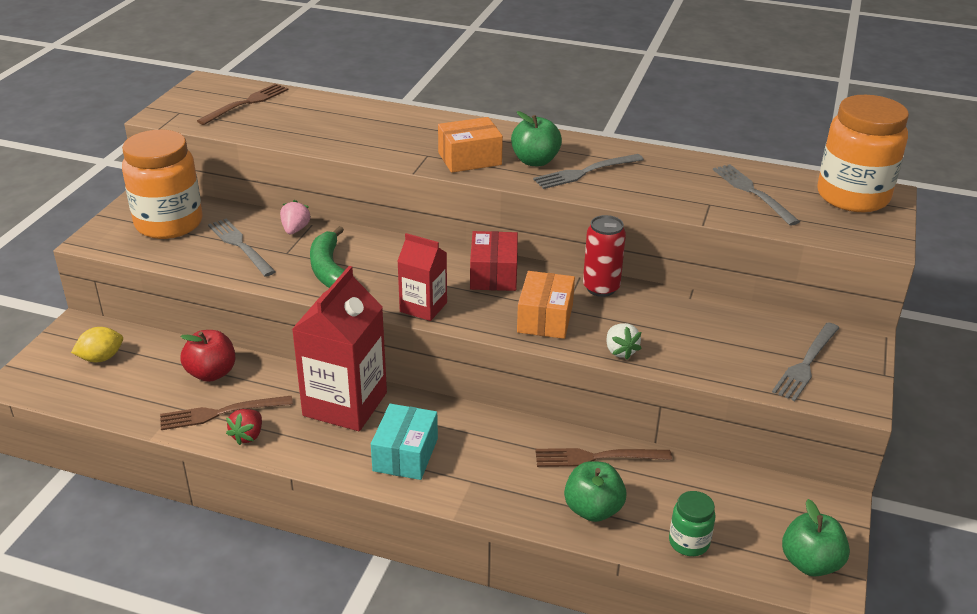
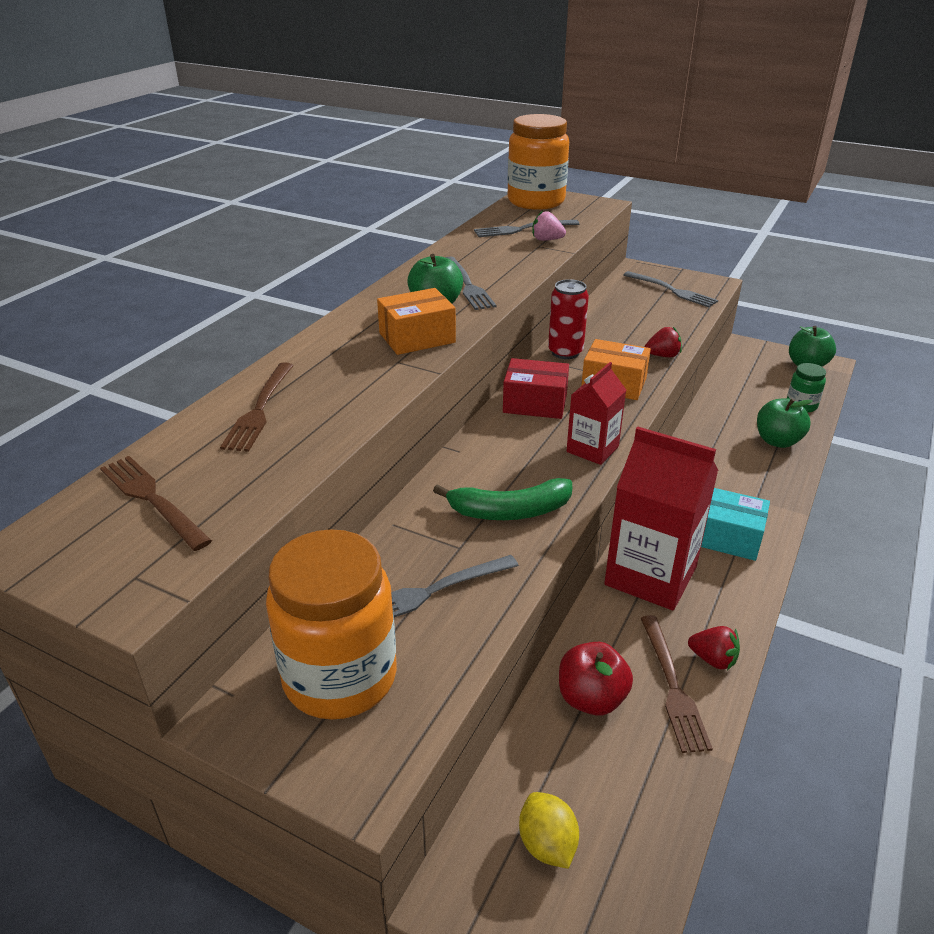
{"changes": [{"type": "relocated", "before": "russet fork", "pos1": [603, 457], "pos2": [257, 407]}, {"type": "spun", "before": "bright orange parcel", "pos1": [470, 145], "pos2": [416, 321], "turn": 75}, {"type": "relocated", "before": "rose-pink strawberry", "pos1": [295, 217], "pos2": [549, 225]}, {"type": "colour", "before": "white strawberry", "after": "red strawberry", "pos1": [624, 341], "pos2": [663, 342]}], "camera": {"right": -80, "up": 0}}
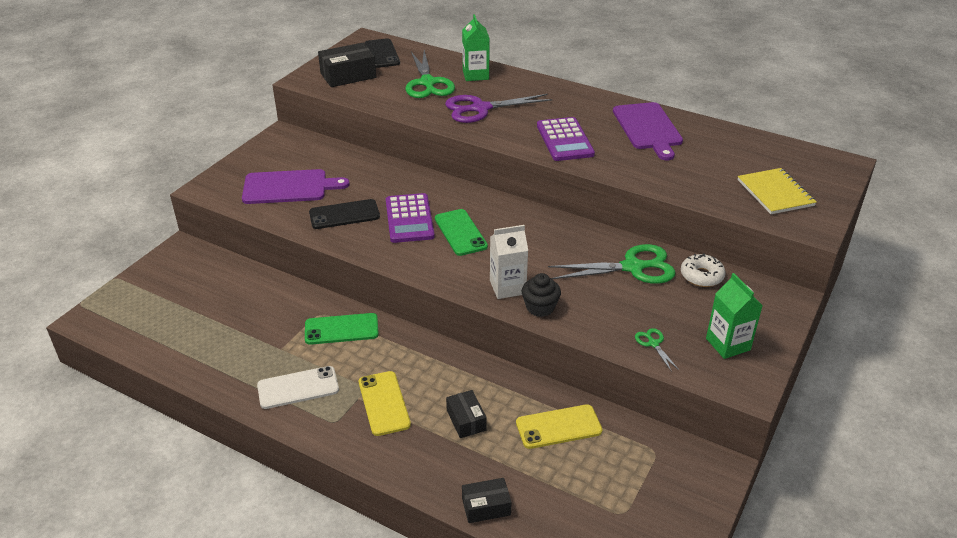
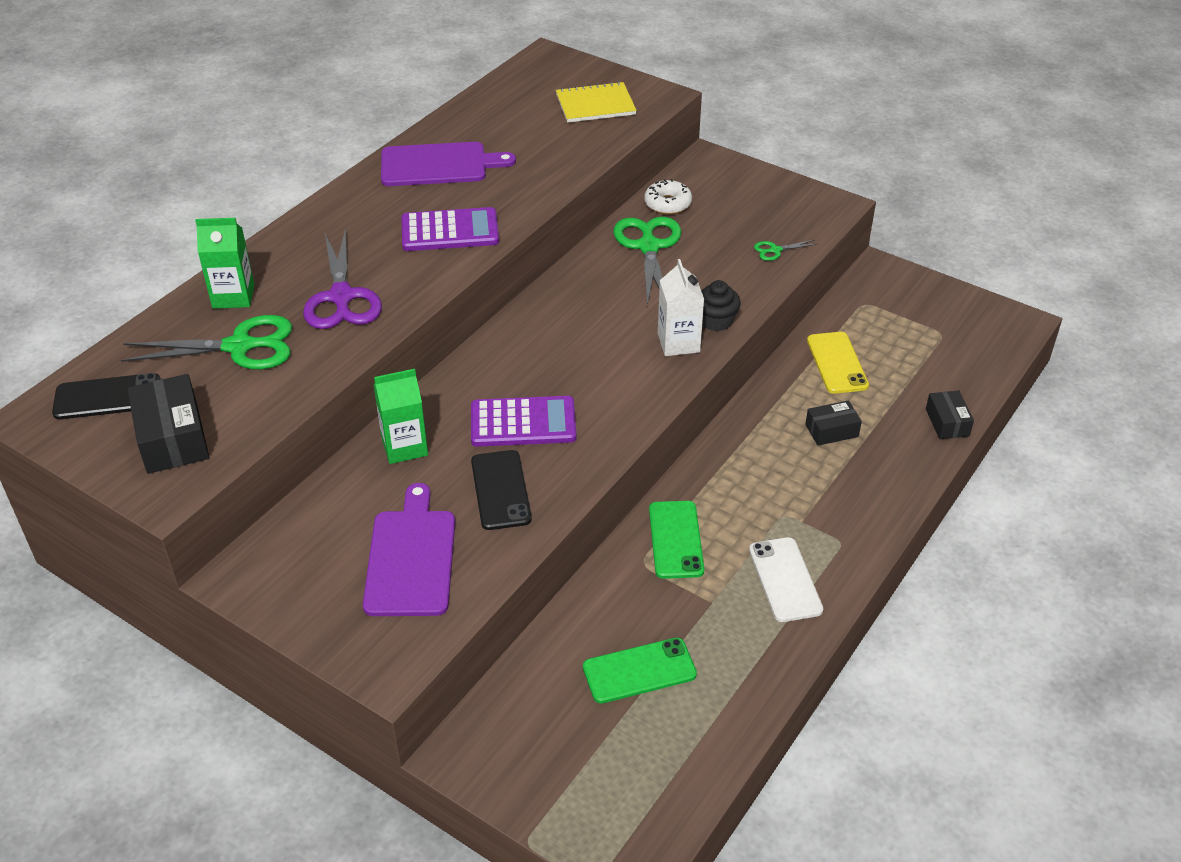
{"changes": [{"type": "relocated", "before": "leaf-green milk carton", "pos1": [734, 316], "pos2": [400, 416]}, {"type": "relocated", "before": "leaf-green phone", "pos1": [461, 232], "pos2": [640, 670]}, {"type": "missing", "before": "bright yellow phone", "pos1": [385, 403]}], "camera": {"right": -85, "up": 5}}
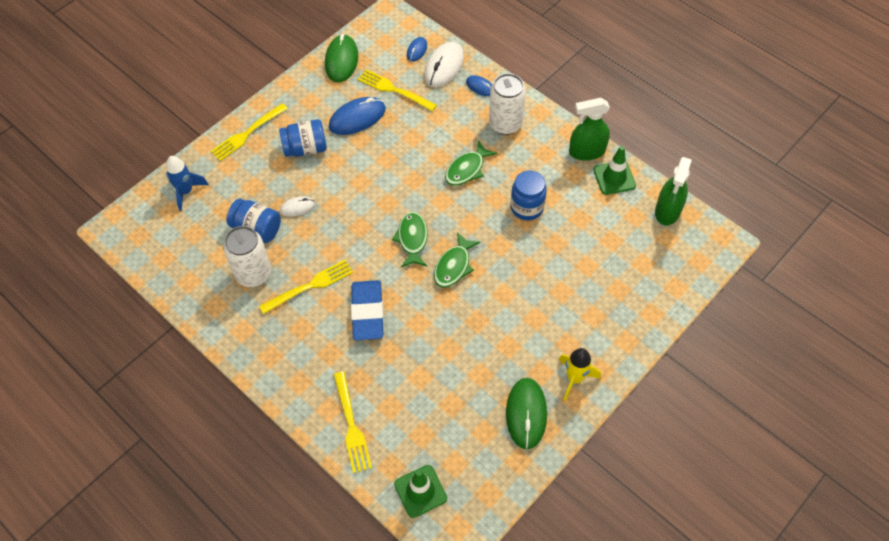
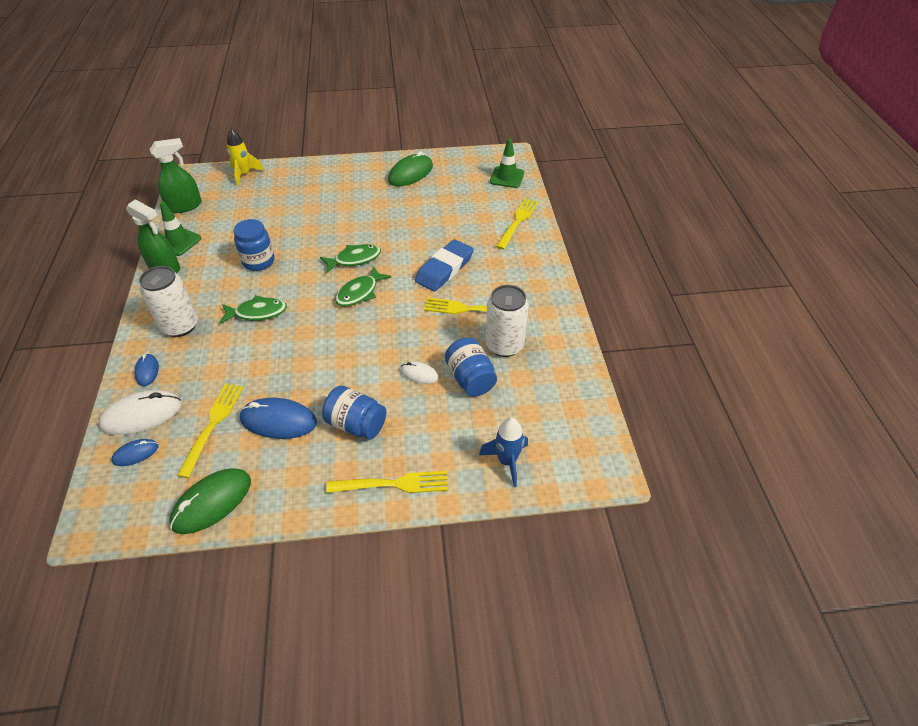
{"changes": [{"type": "spun", "before": "bright yellow fork", "pos1": [397, 90], "pos2": [210, 430], "turn": -150}, {"type": "relocated", "before": "bright yellow toy rocket", "pos1": [580, 374], "pos2": [245, 157]}], "camera": {"right": -140, "up": -10}}
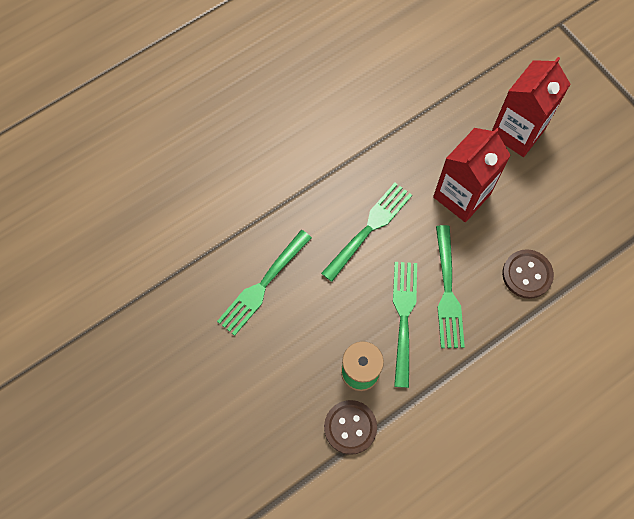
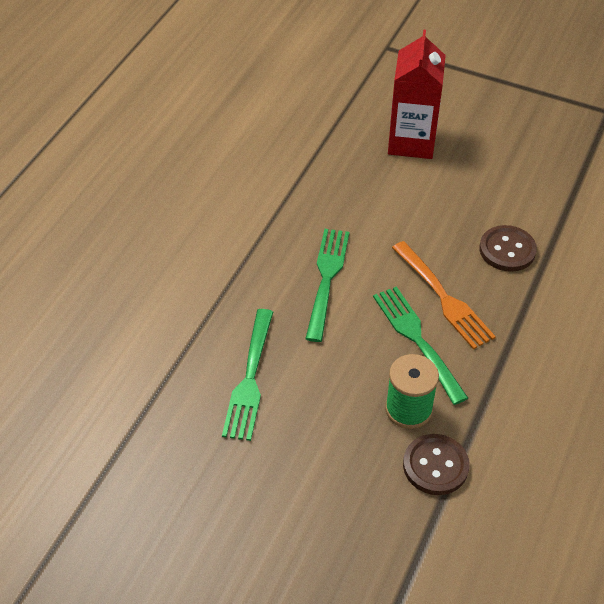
{"changes": [{"type": "colour", "before": "leaf-green fork", "after": "bright orange fork", "pos1": [450, 286], "pos2": [444, 295]}, {"type": "missing", "before": "red milk carton", "pos1": [472, 175]}], "camera": {"right": -30, "up": -20}}
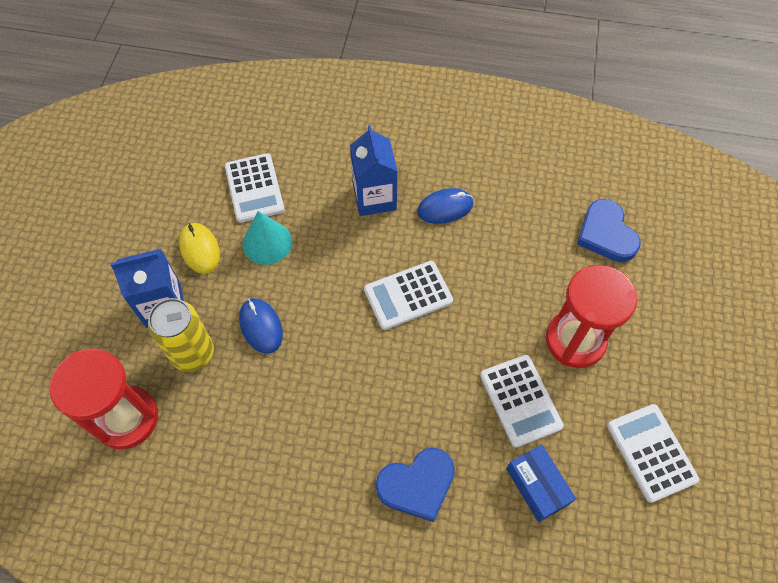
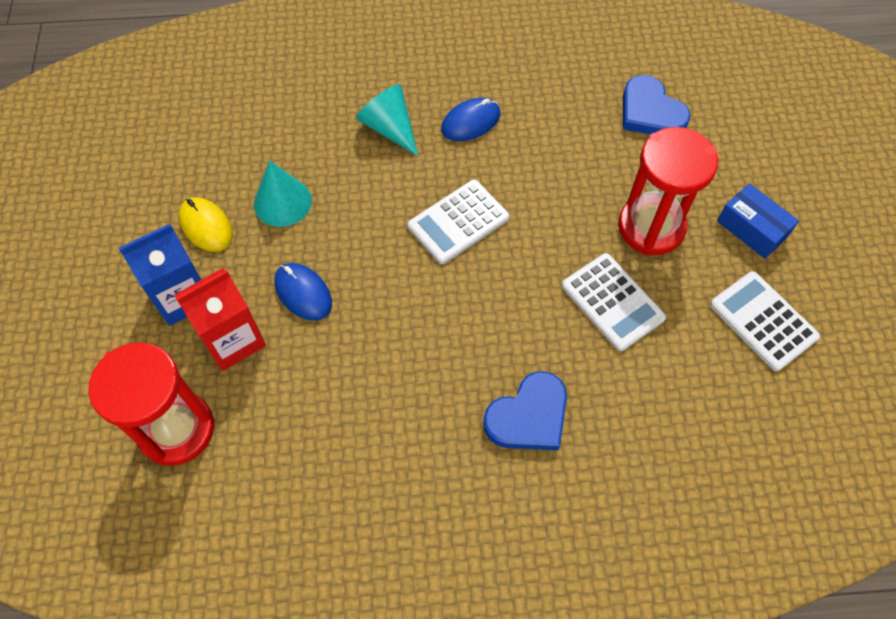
{"changes": [{"type": "exchanged", "before": "bright yellow soda can", "after": "red milk carton", "pos1": [181, 335], "pos2": [220, 319]}, {"type": "exchanged", "before": "royal blue milk carton", "after": "teal cone", "pos1": [373, 170], "pos2": [387, 120]}, {"type": "relocated", "before": "royal blue parcel", "pos1": [541, 483], "pos2": [758, 221]}, {"type": "missing", "before": "white adding machine", "pos1": [255, 188]}], "camera": {"right": -15, "up": 0}}
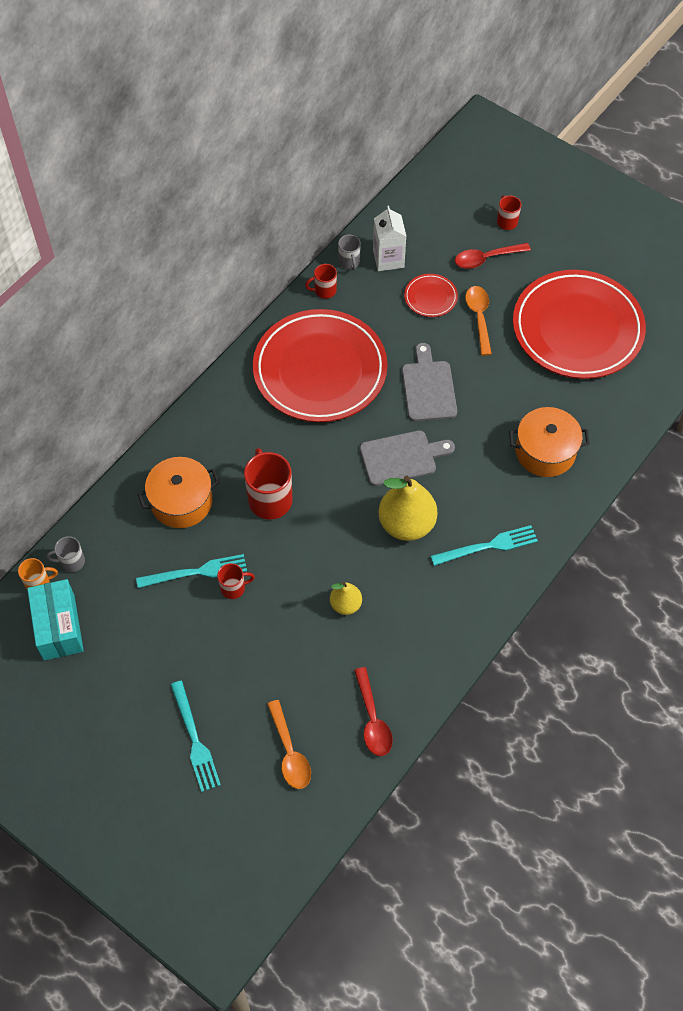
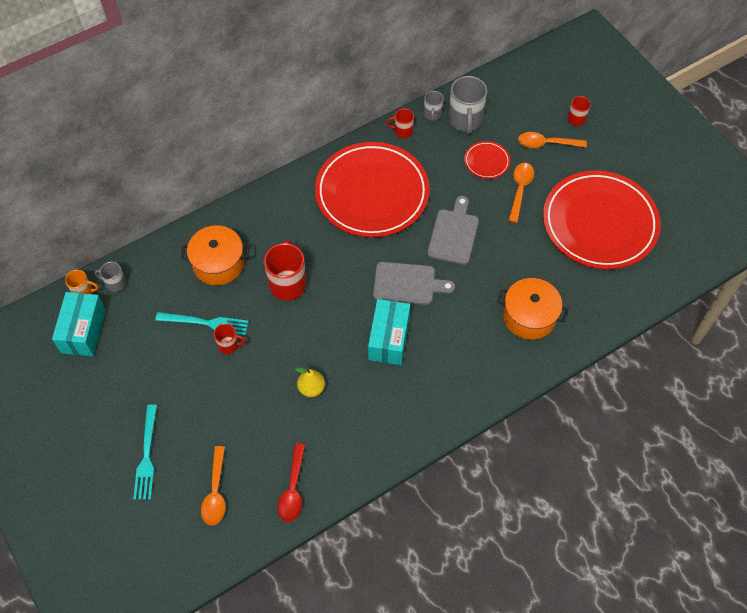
{"changes": [{"type": "exchanged", "before": "bright yellow pear fruit", "after": "teal parcel", "pos1": [408, 508], "pos2": [389, 332]}, {"type": "exchanged", "before": "white milk carton", "after": "gray coffee mug", "pos1": [389, 238], "pos2": [467, 105]}, {"type": "colour", "before": "red teaspoon", "after": "bright orange teaspoon", "pos1": [493, 256], "pos2": [552, 140]}, {"type": "missing", "before": "teal fork", "pos1": [484, 545]}], "camera": {"right": 20, "up": 0}}
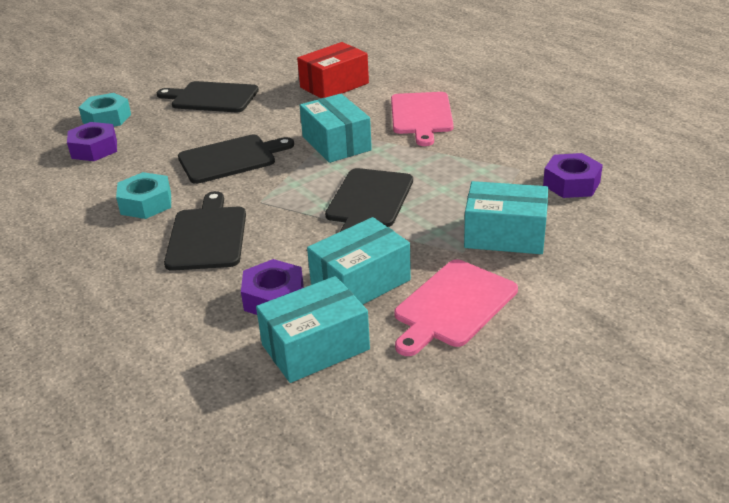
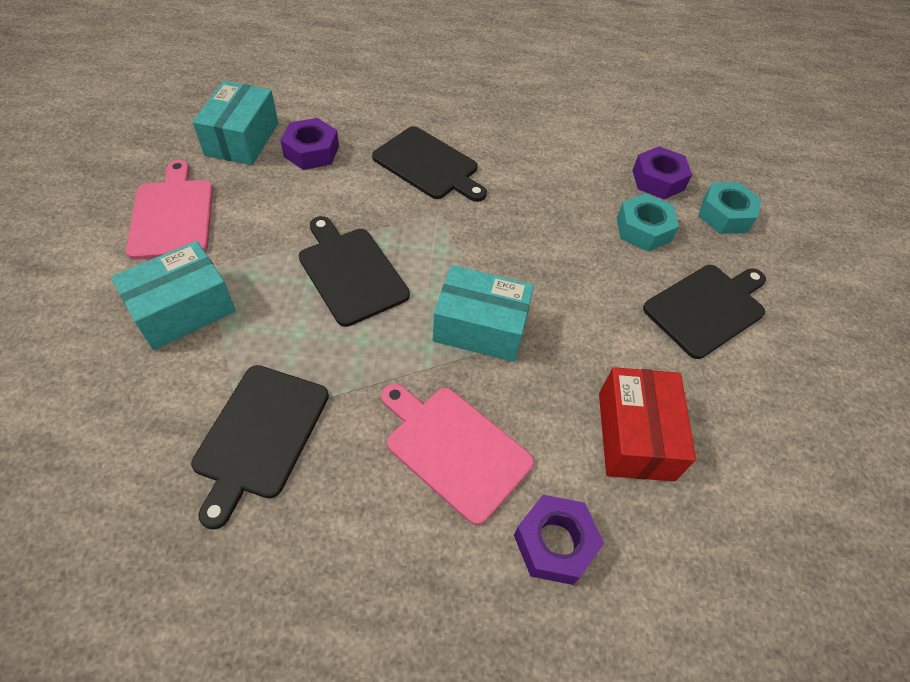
{"changes": [{"type": "relocated", "before": "ebony chopping board", "pos1": [236, 159], "pos2": [260, 447]}, {"type": "relocated", "before": "purple nut", "pos1": [573, 175], "pos2": [559, 540]}, {"type": "relocated", "before": "teal nut", "pos1": [143, 195], "pos2": [648, 222]}, {"type": "missing", "before": "teal parcel", "pos1": [359, 260]}], "camera": {"right": 125, "up": 20}}
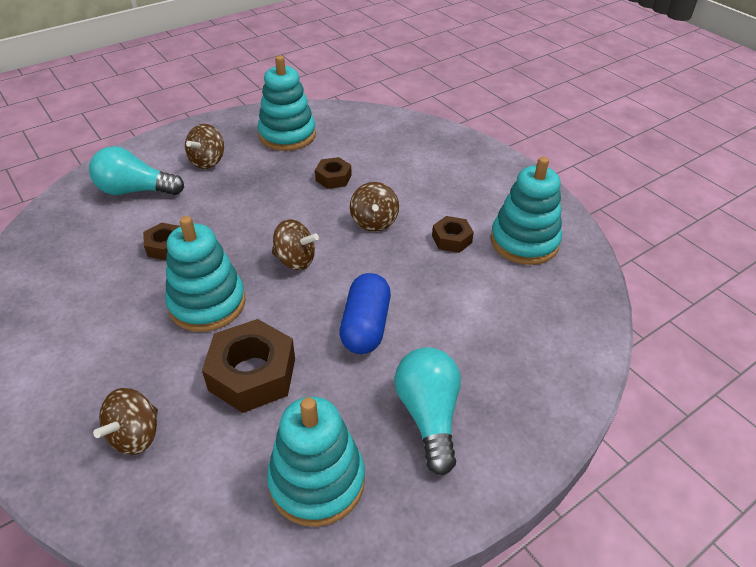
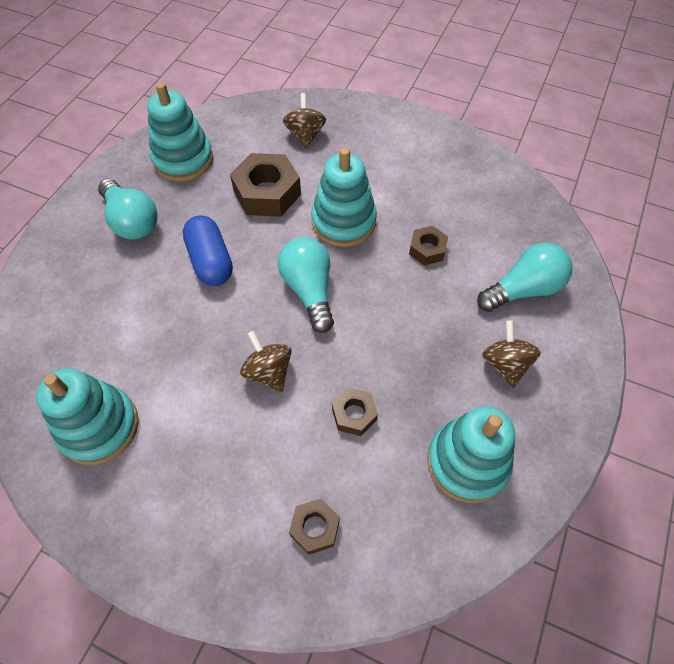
{"changes": [{"type": "exchanged", "before": "russet whirligig", "after": "teal lightbulb", "pos1": [295, 244], "pos2": [306, 285]}, {"type": "relocated", "before": "russet nut", "pos1": [453, 234], "pos2": [314, 527]}], "camera": {"right": 150, "up": 15}}
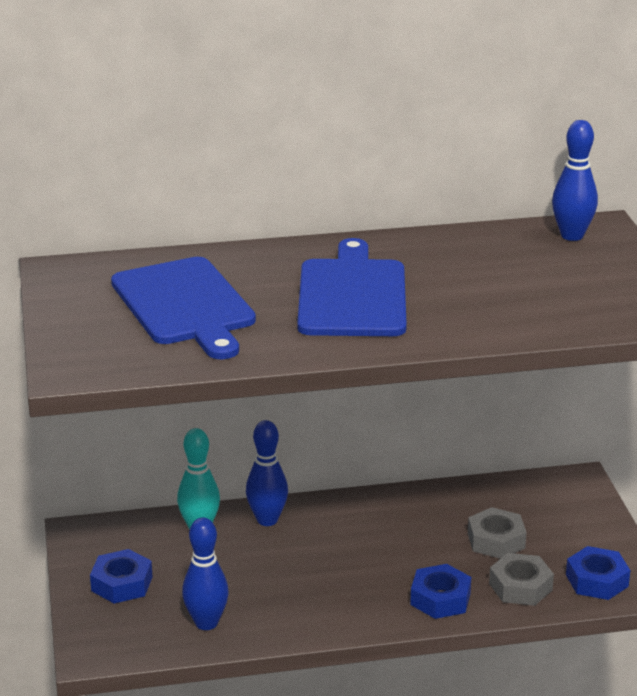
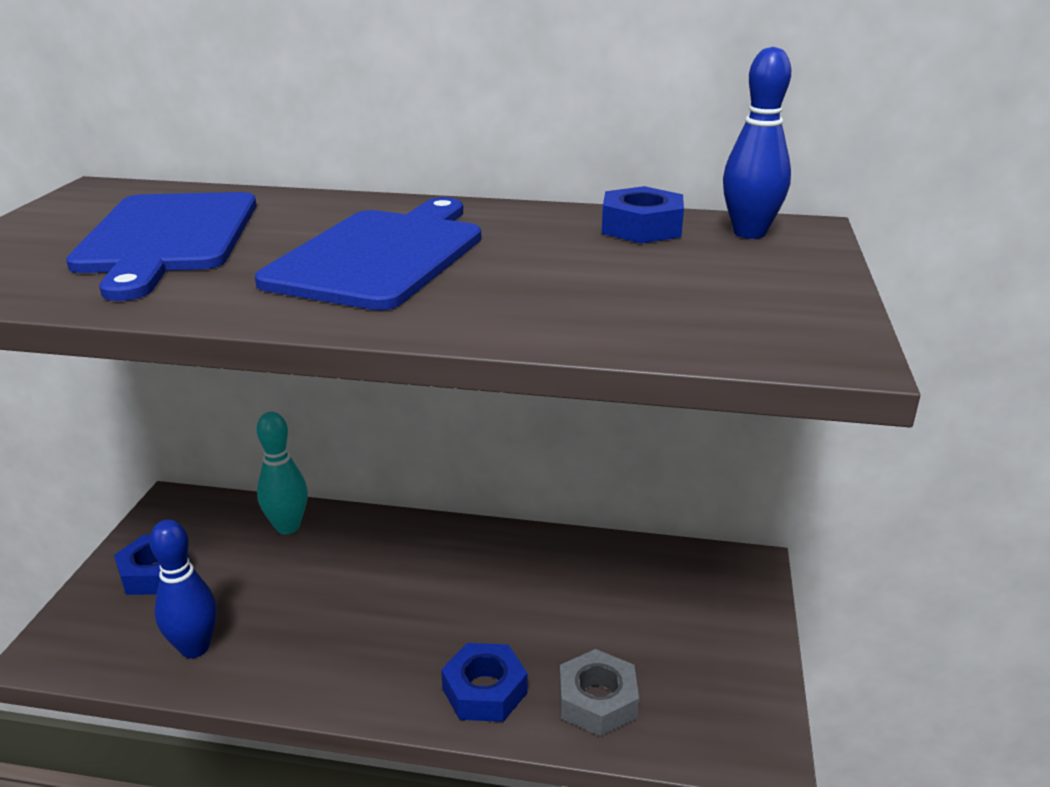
{"changes": [{"type": "relocated", "before": "royal blue nut", "pos1": [598, 573], "pos2": [643, 214]}, {"type": "missing", "before": "royal blue tenpin", "pos1": [267, 473]}, {"type": "missing", "before": "gray nut", "pos1": [497, 533]}], "camera": {"right": 20, "up": 0}}
